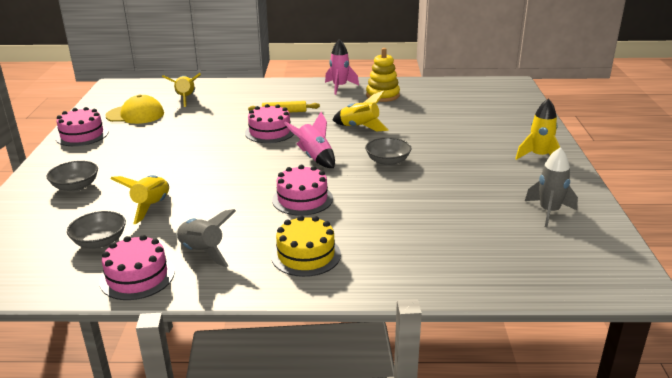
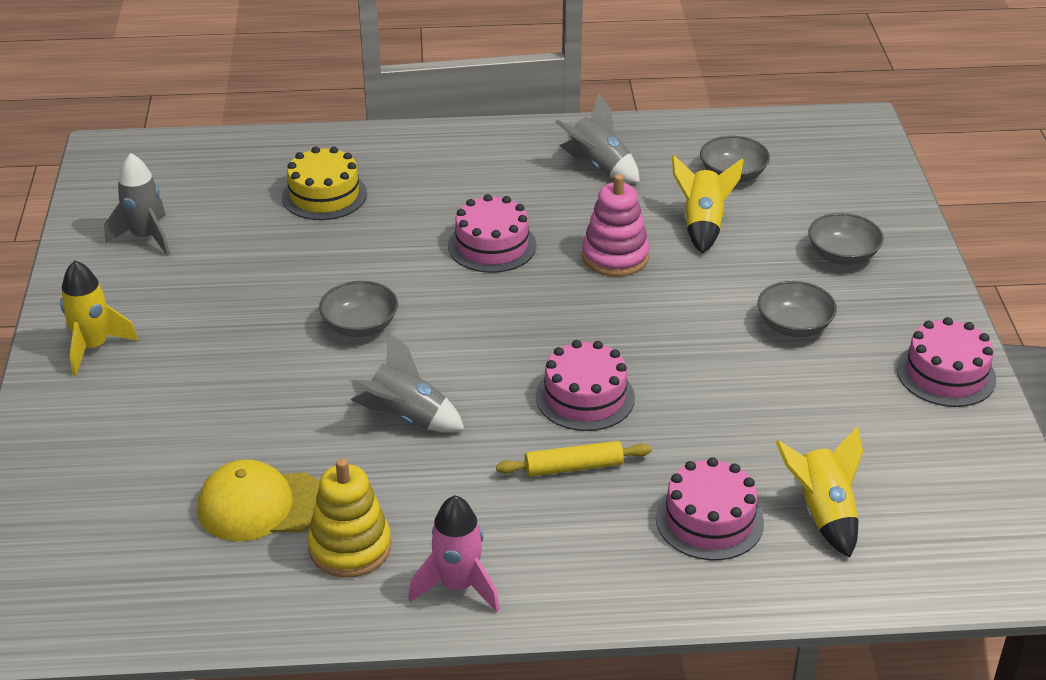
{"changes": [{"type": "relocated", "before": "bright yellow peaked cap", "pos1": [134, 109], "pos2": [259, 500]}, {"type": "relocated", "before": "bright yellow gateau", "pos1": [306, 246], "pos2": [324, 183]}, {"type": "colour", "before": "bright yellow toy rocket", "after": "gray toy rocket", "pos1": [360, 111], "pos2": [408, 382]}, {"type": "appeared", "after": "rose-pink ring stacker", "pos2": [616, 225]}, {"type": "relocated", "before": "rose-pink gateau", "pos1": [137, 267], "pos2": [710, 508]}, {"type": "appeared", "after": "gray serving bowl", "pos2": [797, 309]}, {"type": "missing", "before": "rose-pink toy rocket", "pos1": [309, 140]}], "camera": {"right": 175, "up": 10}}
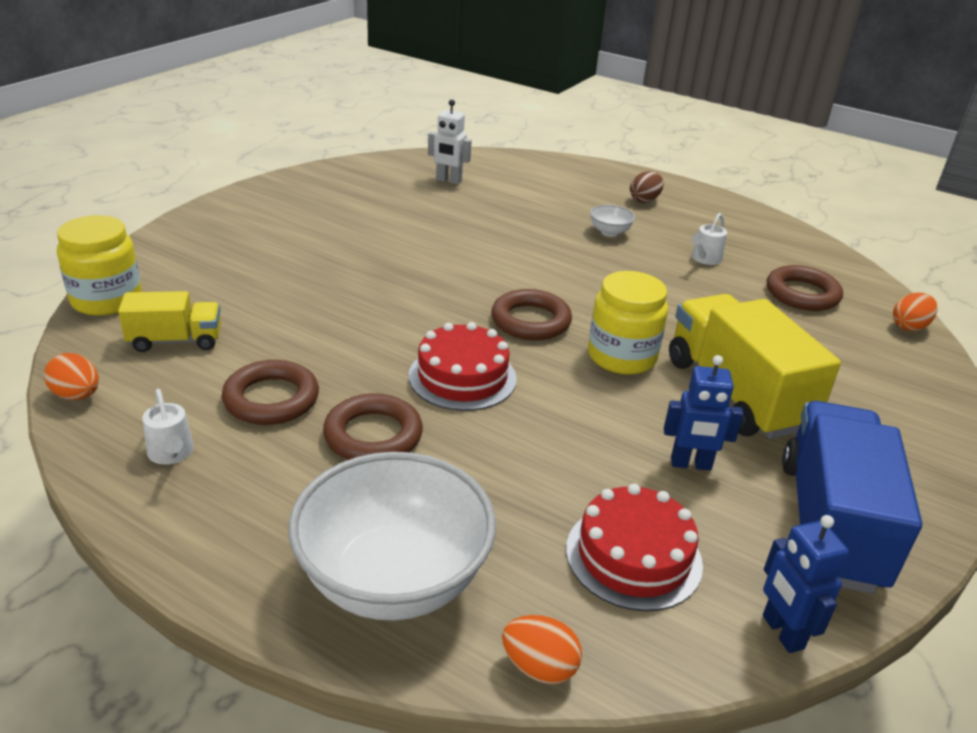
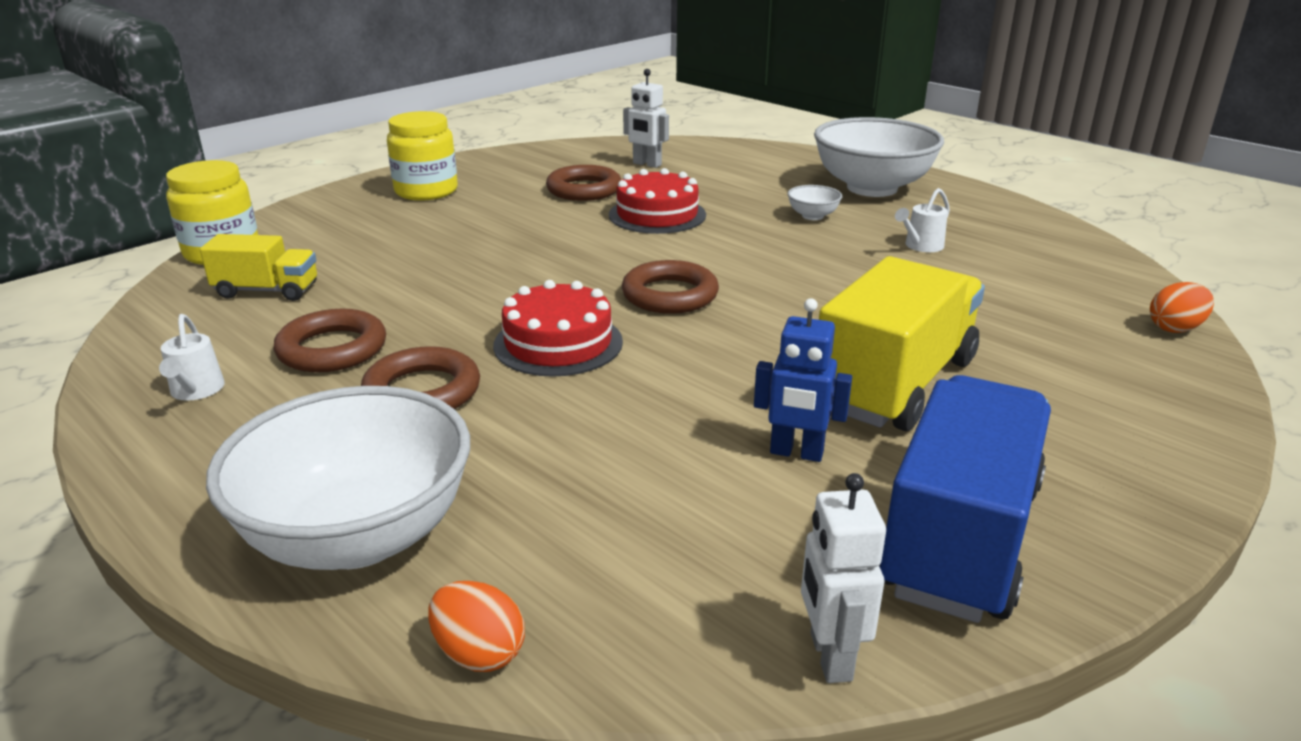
{"changes": [{"type": "relocated", "before": "bright yellow jam jar", "pos1": [628, 323], "pos2": [422, 156]}, {"type": "relocated", "before": "russet hoop", "pos1": [805, 288], "pos2": [583, 183]}, {"type": "relocated", "before": "red gateau", "pos1": [634, 547], "pos2": [657, 201]}, {"type": "colour", "before": "royal blue toy robot", "after": "white toy robot", "pos1": [806, 584], "pos2": [843, 578]}, {"type": "exchanged", "before": "russet egg shape", "after": "white serving bowl", "pos1": [647, 187], "pos2": [879, 157]}, {"type": "spun", "before": "bright yellow toy truck", "pos1": [755, 366], "pos2": [902, 343], "turn": 45}, {"type": "missing", "before": "bright orange egg shape", "pos1": [71, 376]}], "camera": {"right": 15, "up": -5}}
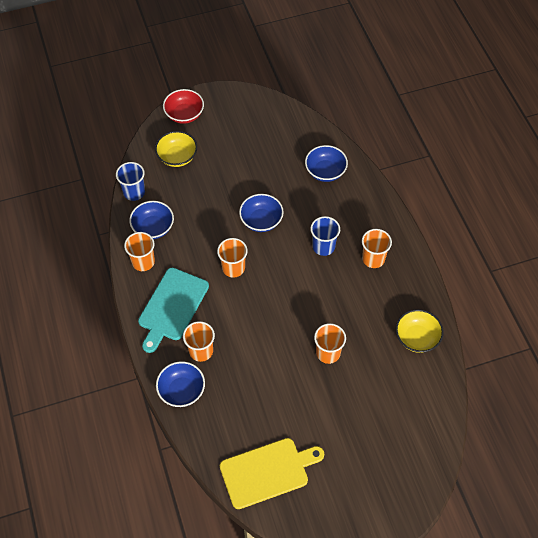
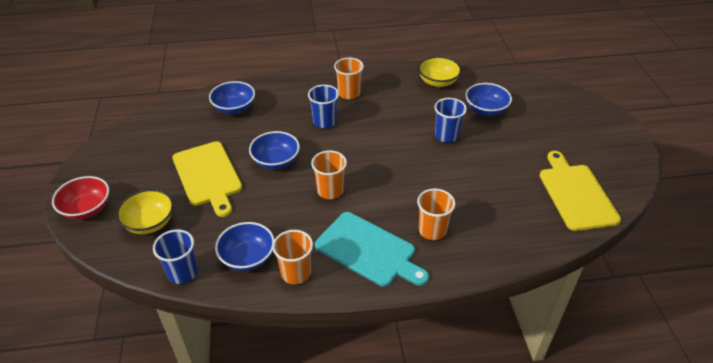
{"changes": [{"type": "appeared", "after": "bright yellow chopping board", "pos2": [207, 179]}, {"type": "colour", "before": "bright orange beaker", "after": "royal blue beaker", "pos1": [330, 343], "pos2": [450, 120]}, {"type": "relocated", "before": "royal blue serving bowl", "pos1": [180, 384], "pos2": [488, 99]}], "camera": {"right": -80, "up": -15}}
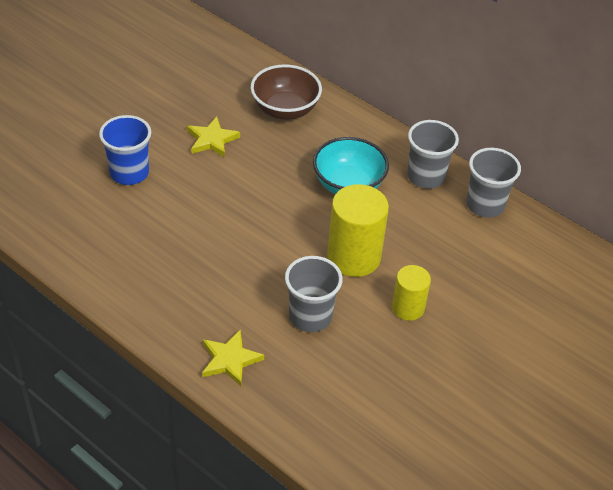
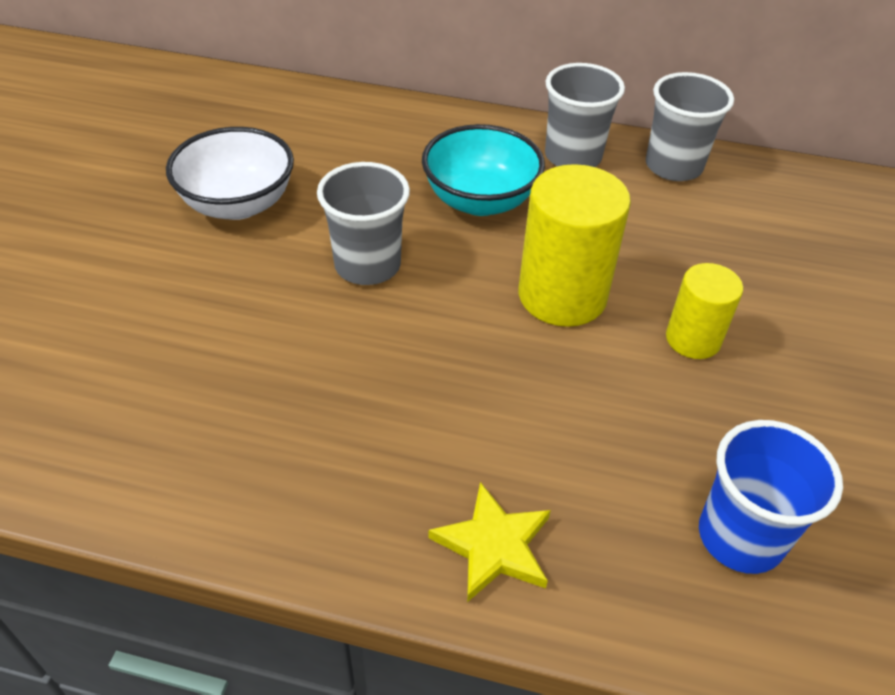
{"changes": [{"type": "exchanged", "before": "bright yellow star shape", "after": "white serving bowl", "pos1": [213, 137], "pos2": [230, 173]}, {"type": "relocated", "before": "gray beaker", "pos1": [314, 294], "pos2": [363, 223]}, {"type": "relocated", "before": "royal blue beaker", "pos1": [125, 150], "pos2": [771, 497]}, {"type": "missing", "before": "russet serving bowl", "pos1": [286, 92]}], "camera": {"right": -25, "up": 0}}
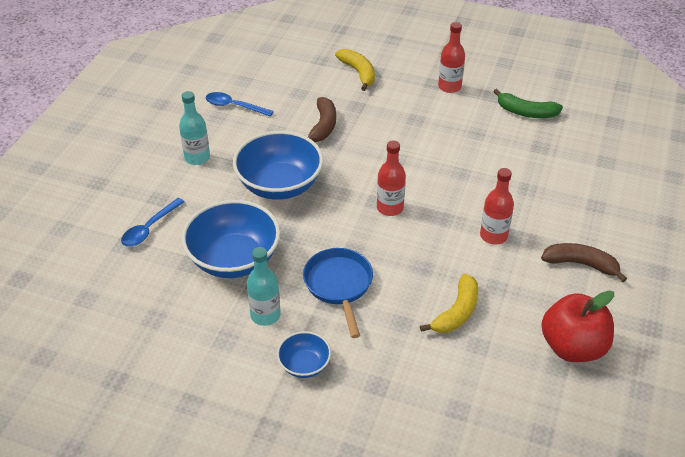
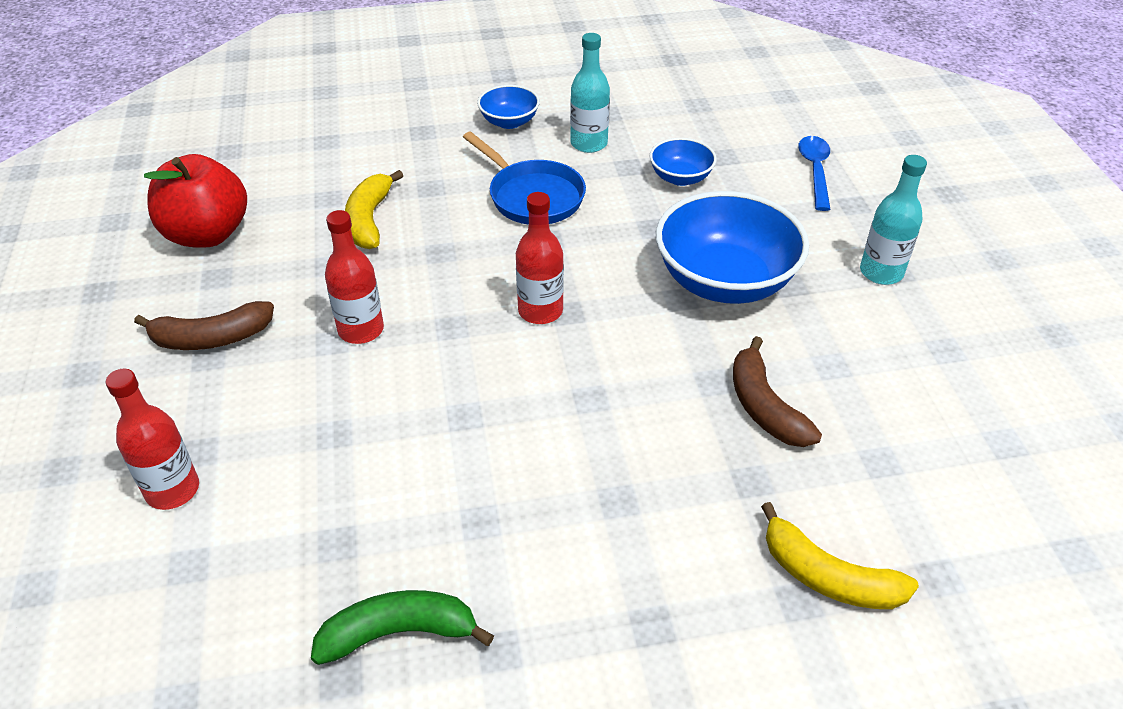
{"changes": [{"type": "relocated", "before": "red drink bottle", "pos1": [451, 57], "pos2": [152, 439]}, {"type": "size", "before": "royal blue serving bowl", "pos1": [231, 239], "pos2": [683, 162], "scale": 0.5}, {"type": "missing", "before": "royal blue teaspoon", "pos1": [240, 104]}], "camera": {"right": 150, "up": 0}}
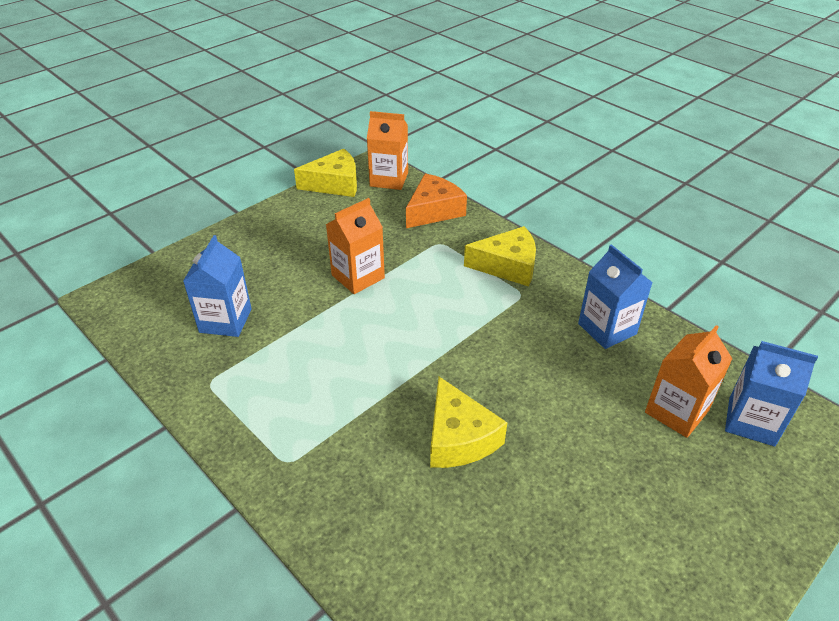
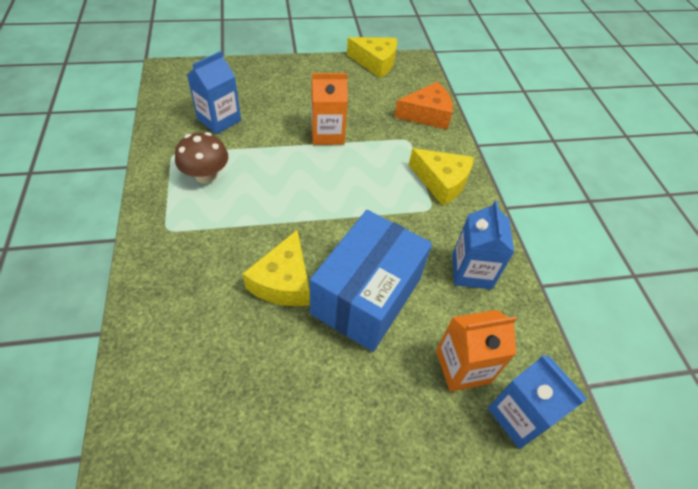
{"changes": [{"type": "appeared", "after": "russet fungus", "pos2": [201, 158]}, {"type": "appeared", "after": "royal blue parcel", "pos2": [371, 281]}, {"type": "missing", "before": "bright orange milk carton", "pos1": [387, 150]}], "camera": {"right": 30, "up": 10}}
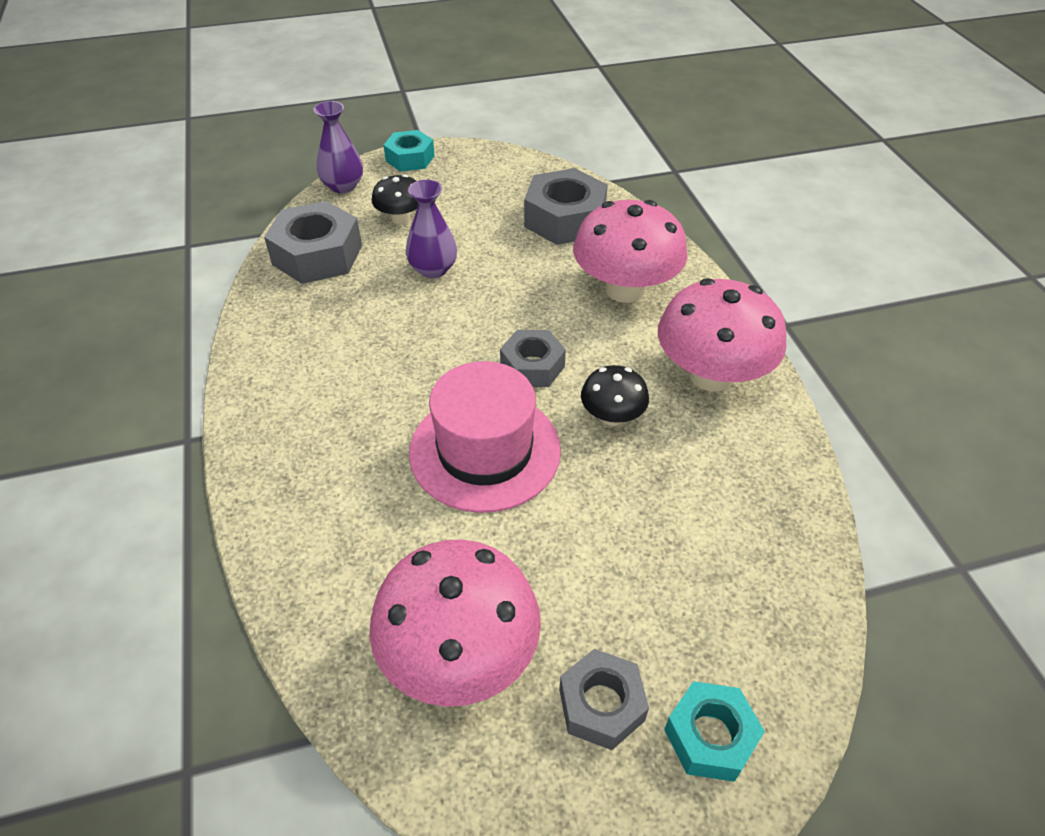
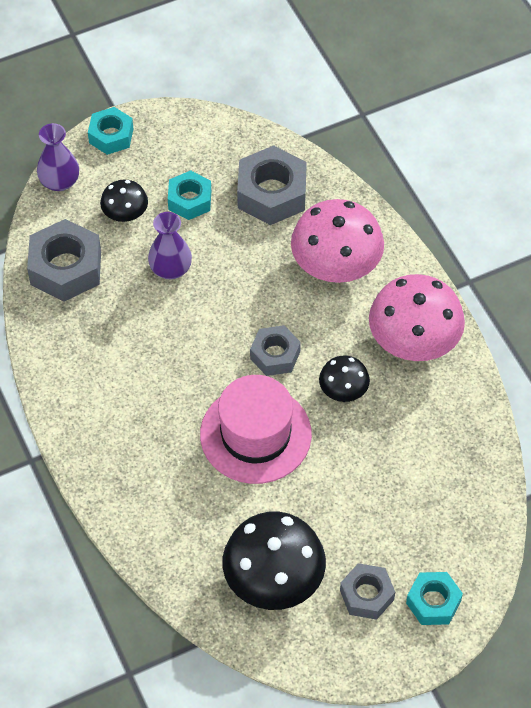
{"changes": [{"type": "appeared", "after": "teal nut", "pos2": [189, 195]}, {"type": "colour", "before": "rose-pink fungus", "after": "ebony fungus", "pos1": [455, 623], "pos2": [274, 561]}], "camera": {"right": -10, "up": 10}}
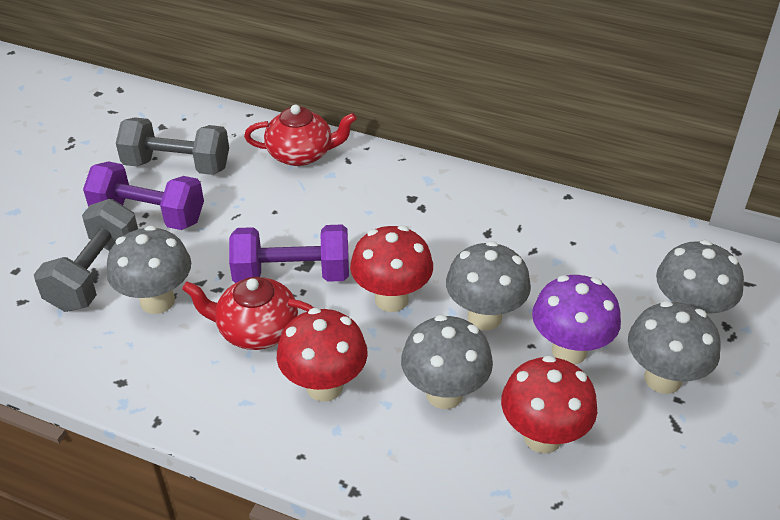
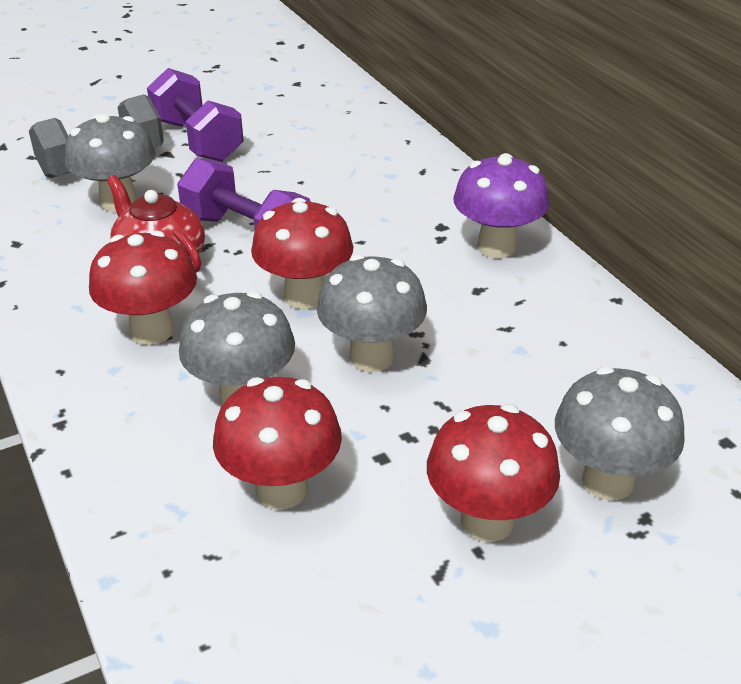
{"changes": [{"type": "colour", "before": "gray fungus", "after": "red fungus", "pos1": [674, 347], "pos2": [493, 473]}, {"type": "relocated", "before": "purple fungus", "pos1": [576, 319], "pos2": [501, 205]}, {"type": "missing", "before": "gray dumbbell", "pos1": [172, 146]}, {"type": "missing", "before": "red china teapot", "pos1": [300, 135]}], "camera": {"right": 40, "up": -5}}
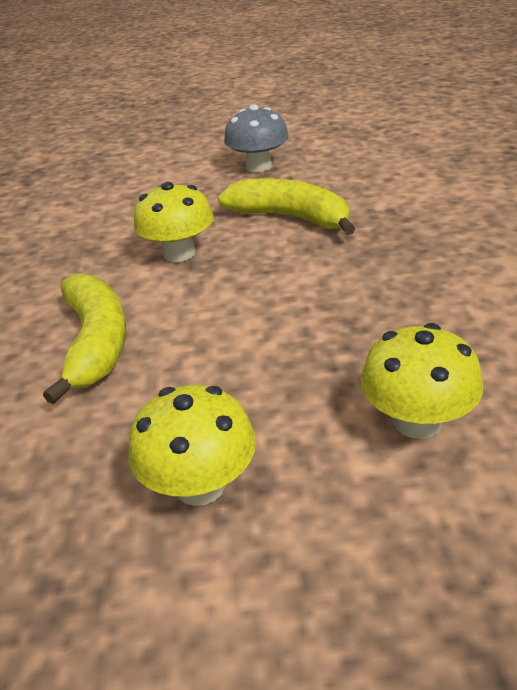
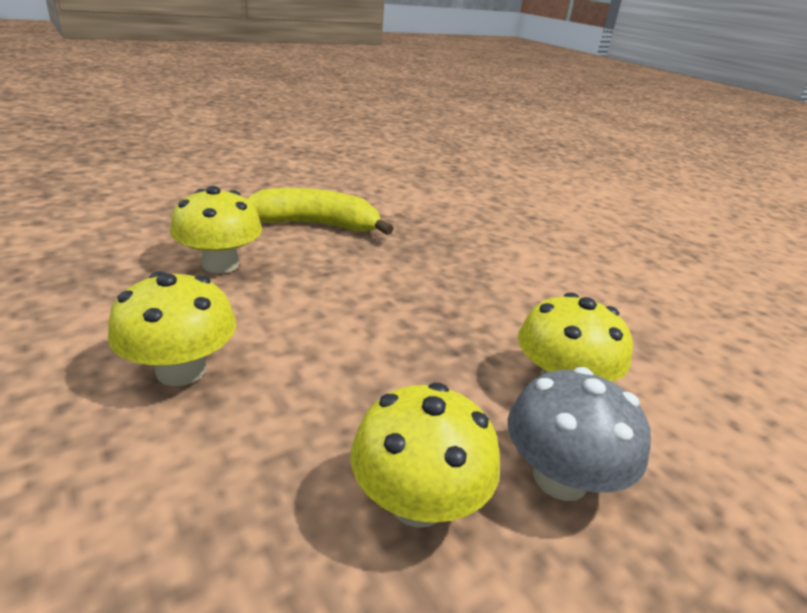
{"changes": [{"type": "exchanged", "before": "bright yellow banana", "after": "bright yellow fungus", "pos1": [84, 339], "pos2": [172, 328]}, {"type": "relocated", "before": "gray fungus", "pos1": [256, 138], "pos2": [579, 434]}], "camera": {"right": -35, "up": -5}}
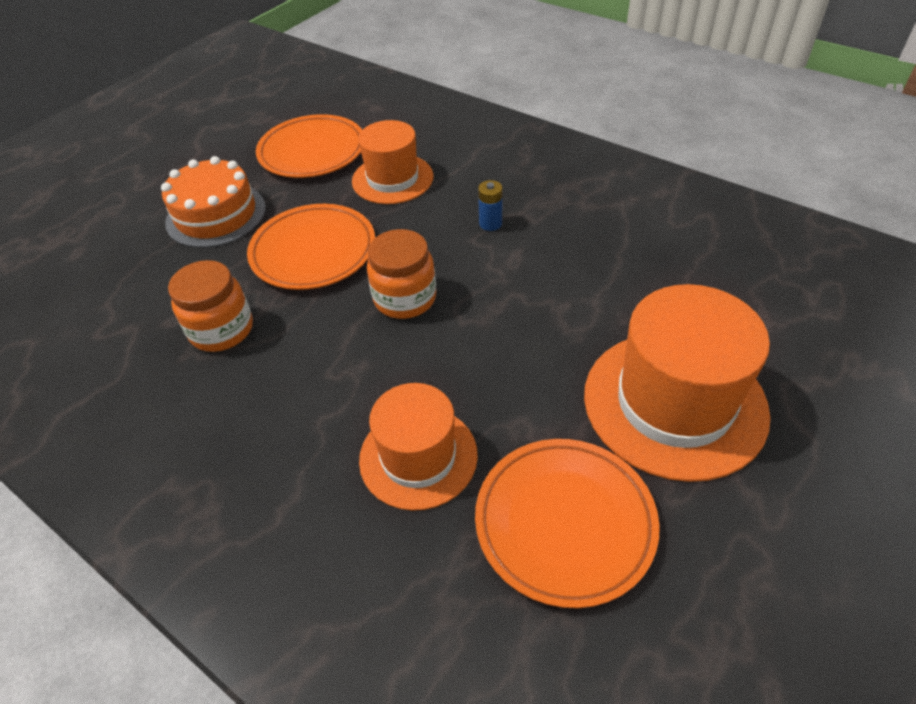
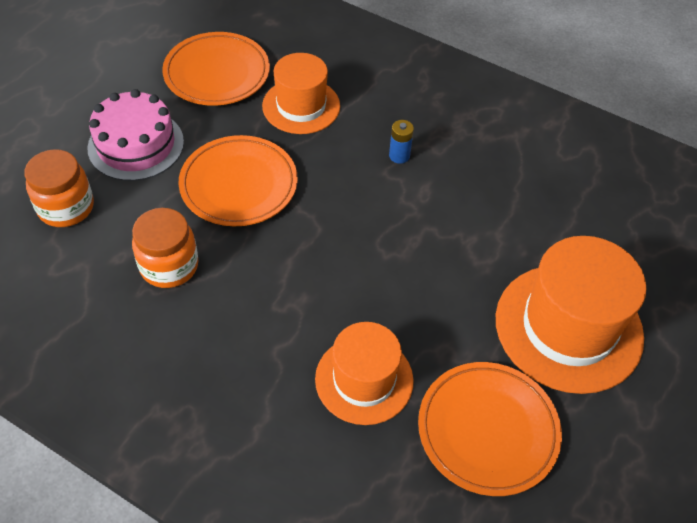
{"changes": [{"type": "relocated", "before": "bright orange jam jar", "pos1": [401, 274], "pos2": [59, 188]}, {"type": "colour", "before": "bright orange gateau", "after": "rose-pink gateau", "pos1": [213, 202], "pos2": [135, 135]}], "camera": {"right": -10, "up": 5}}
